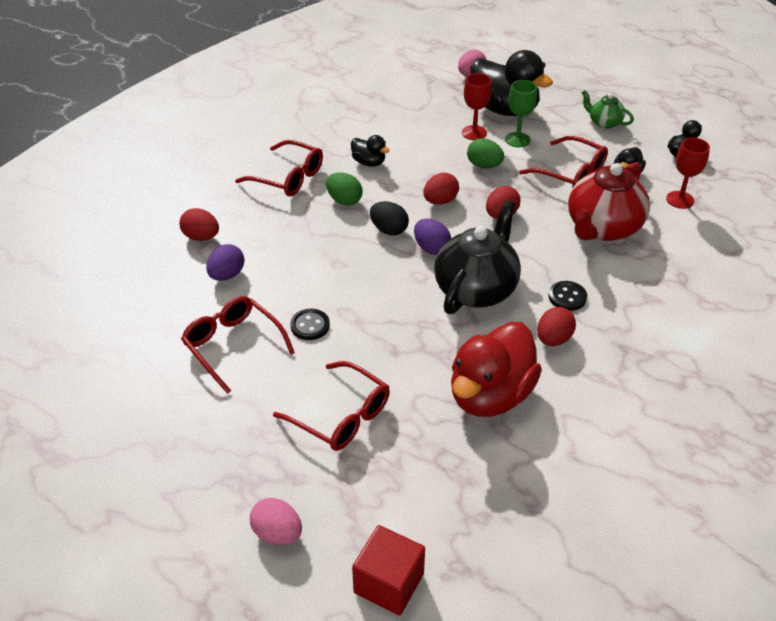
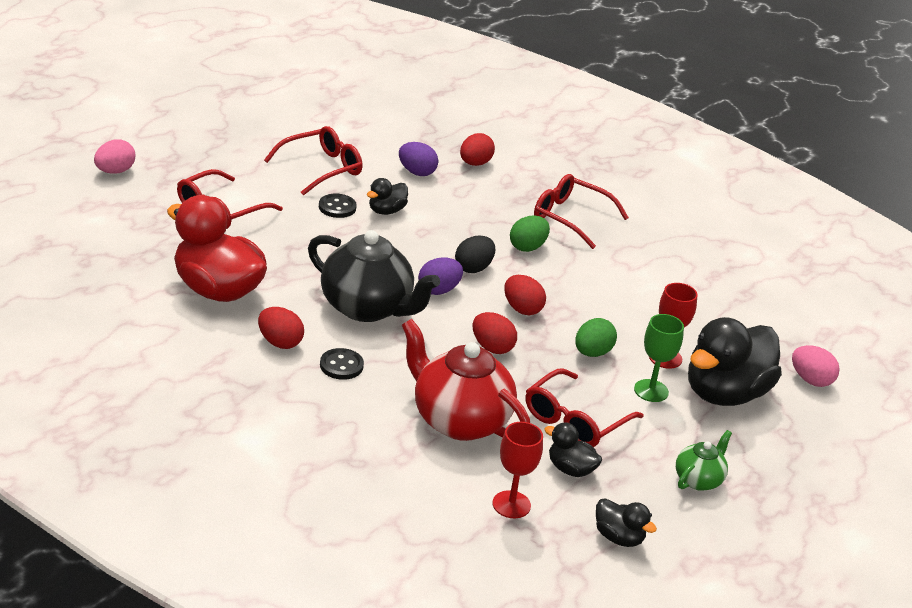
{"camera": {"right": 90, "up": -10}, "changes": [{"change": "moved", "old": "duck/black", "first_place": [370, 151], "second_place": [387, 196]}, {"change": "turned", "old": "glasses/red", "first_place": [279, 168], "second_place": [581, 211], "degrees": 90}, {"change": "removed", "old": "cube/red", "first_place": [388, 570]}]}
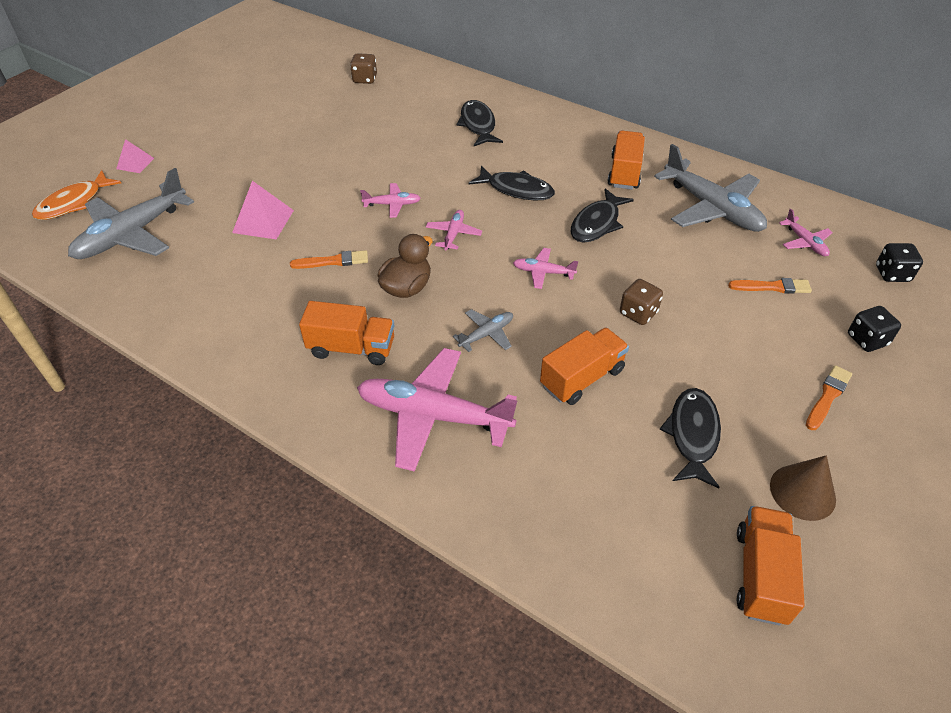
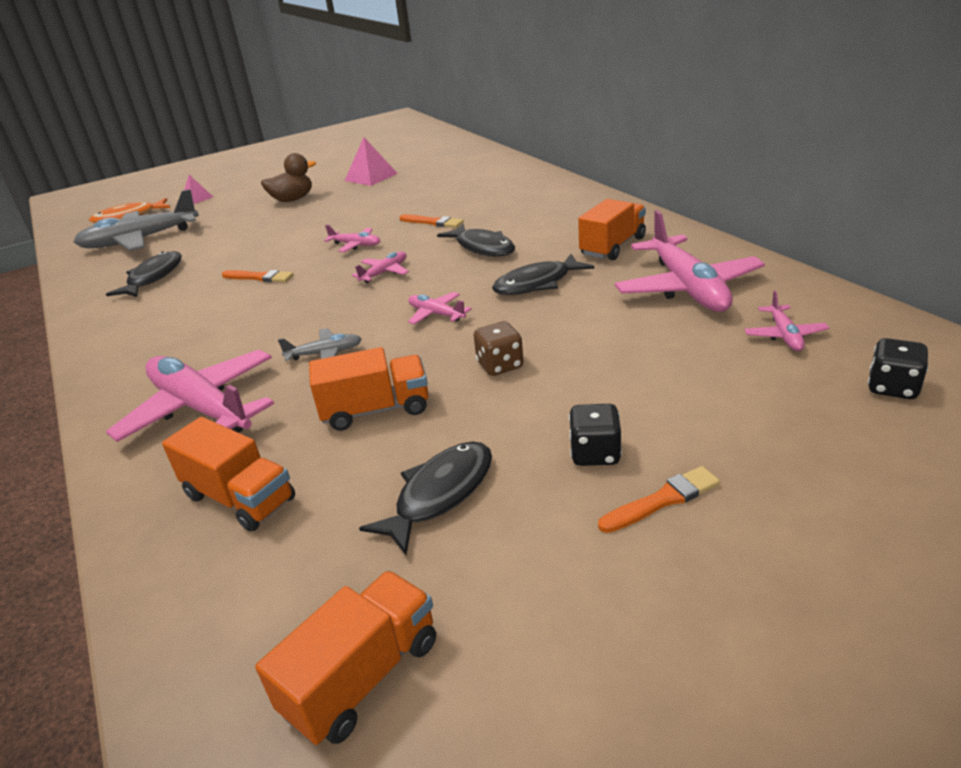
{"camera": {"right": 30, "up": -15}, "changes": [{"change": "removed", "old": "dice/brown", "first_place": [363, 68]}, {"change": "moved", "old": "fish/black", "first_place": [479, 123], "second_place": [144, 274]}, {"change": "recoloured", "old": "plane/grey", "new": "plane/pink", "first_place": [710, 188], "second_place": [690, 261]}, {"change": "moved", "old": "pyramid/pink", "first_place": [263, 210], "second_place": [371, 161]}, {"change": "moved", "old": "duck/brown", "first_place": [405, 266], "second_place": [288, 177]}, {"change": "moved", "old": "brush/orange", "first_place": [770, 286], "second_place": [432, 221]}, {"change": "moved", "old": "truck/orange", "first_place": [346, 333], "second_place": [228, 474]}, {"change": "moved", "old": "dice/black", "first_place": [874, 329], "second_place": [595, 435]}, {"change": "removed", "old": "cone/brown", "first_place": [803, 488]}]}
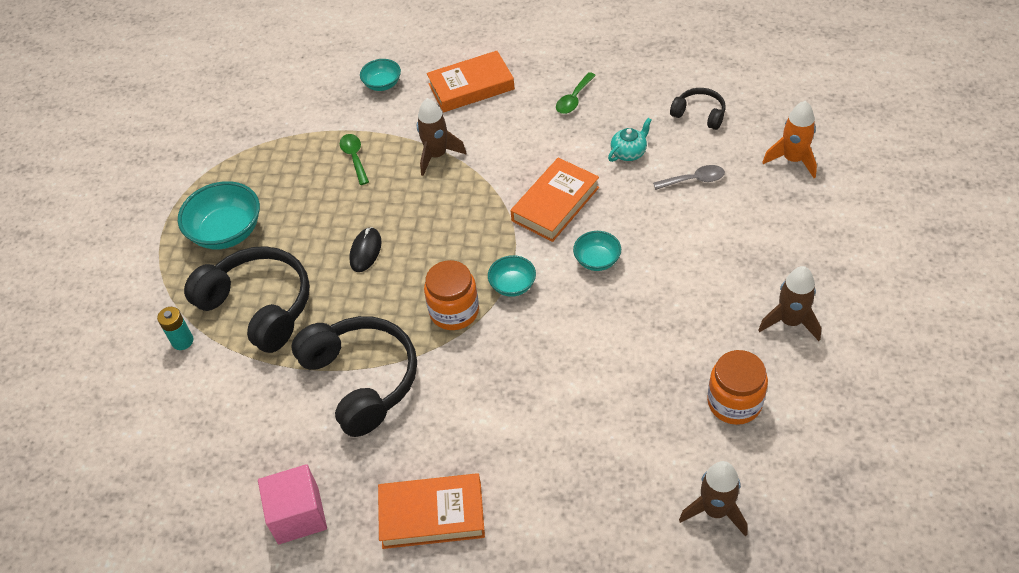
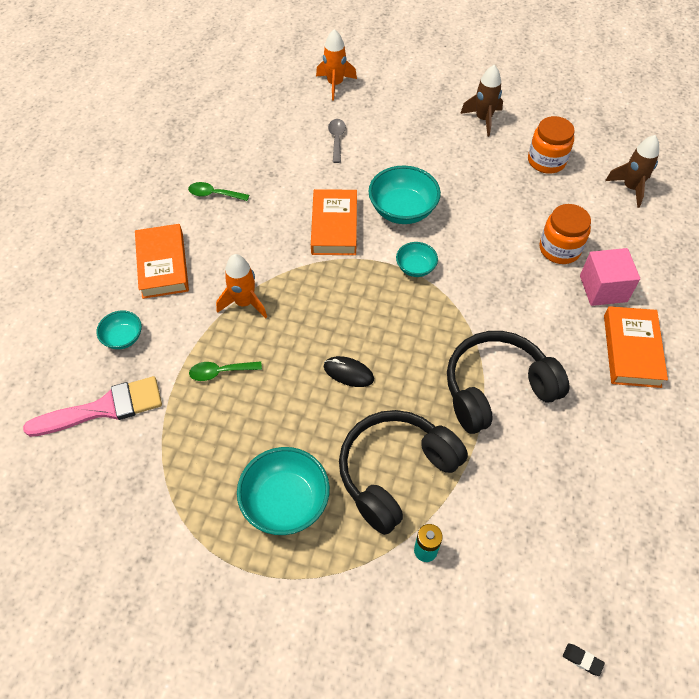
{"camera": {"right": -85, "up": 5}, "changes": [{"change": "turned", "old": "spoon/green", "first_place": [576, 93], "second_place": [218, 191], "degrees": 150}, {"change": "removed", "old": "headphones/black", "first_place": [698, 109]}, {"change": "recoloured", "old": "rocket/brown", "new": "rocket/orange", "first_place": [442, 137], "second_place": [241, 286]}, {"change": "removed", "old": "teapot/turquoise", "first_place": [630, 140]}, {"change": "turned", "old": "book/orange", "first_place": [554, 200], "second_place": [334, 222], "degrees": 45}, {"change": "resized", "old": "bowl/turquoise", "first_place": [597, 251], "second_place": [404, 195], "factor": 1.79}, {"change": "moved", "old": "jar/orange", "first_place": [451, 295], "second_place": [565, 234]}, {"change": "moved", "old": "cube/pink", "first_place": [292, 504], "second_place": [610, 277]}, {"change": "added", "new": "brush/pink", "second_place": [92, 406]}, {"change": "added", "new": "eraser/black", "second_place": [584, 659]}]}
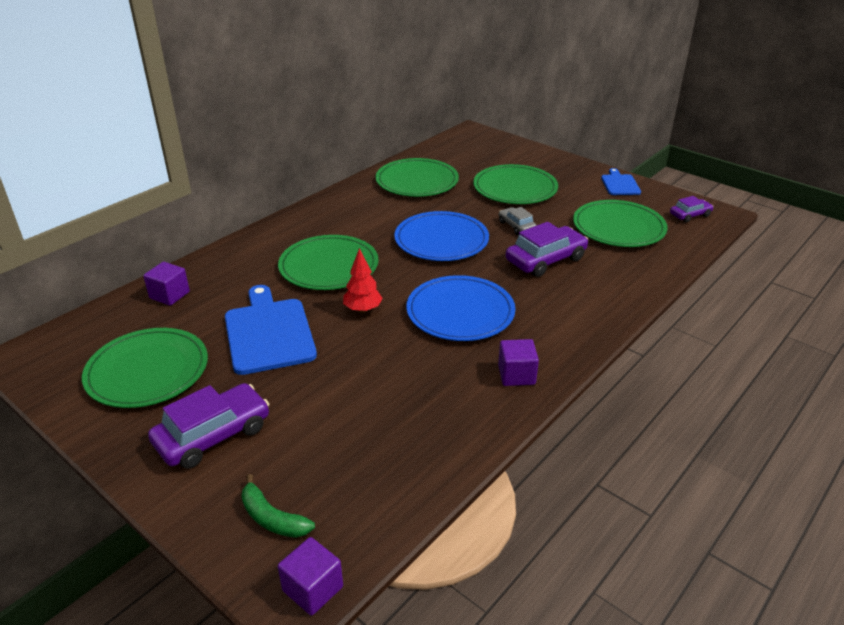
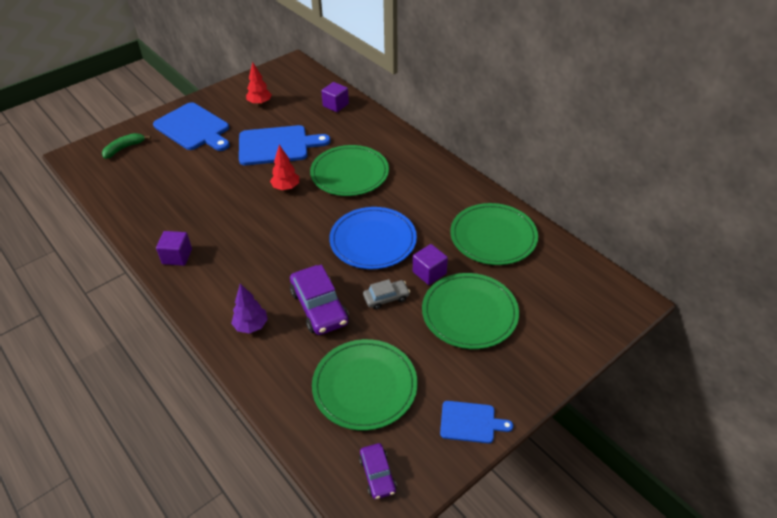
{"camera": {"right": 100, "up": 10}, "changes": [{"change": "removed", "old": "plate/blue", "first_place": [460, 308]}, {"change": "replaced", "old": "plate/green", "new": "tree/red", "first_place": [145, 368], "second_place": [259, 83]}, {"change": "replaced", "old": "car/purple", "new": "cutting board/blue", "first_place": [208, 426], "second_place": [191, 126]}, {"change": "moved", "old": "cube/purple", "first_place": [310, 576], "second_place": [430, 264]}, {"change": "added", "new": "tree/purple", "second_place": [249, 308]}]}
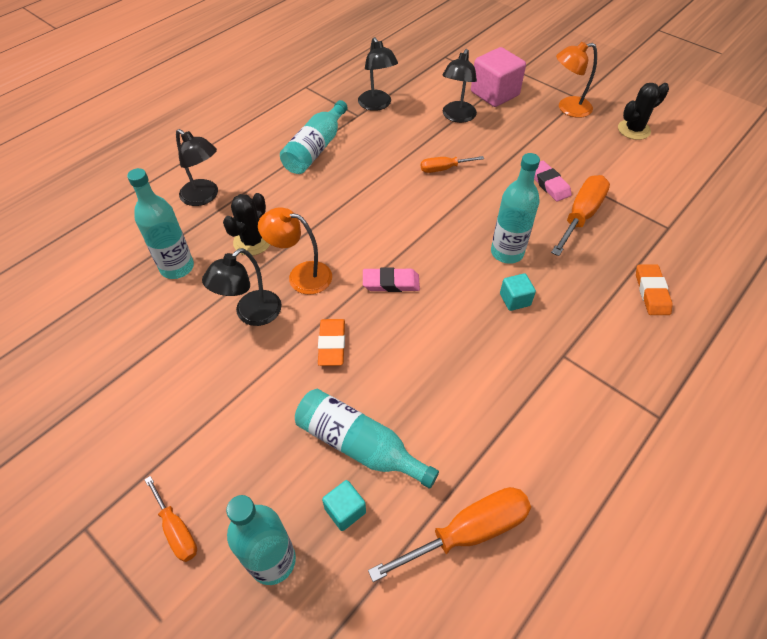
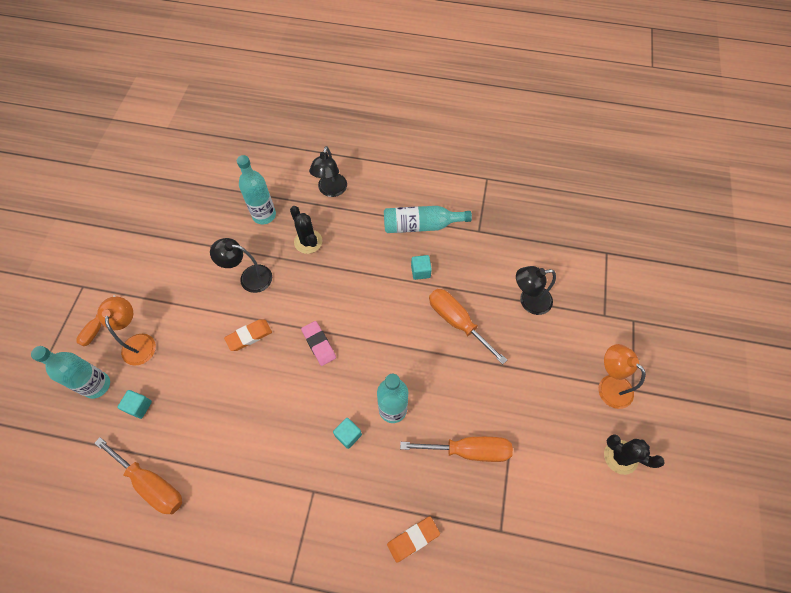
{"camera": {"right": 60, "up": 10}, "changes": [{"change": "removed", "old": "lamp/black", "first_place": [378, 74]}, {"change": "removed", "old": "cube/pink", "first_place": [498, 77]}, {"change": "resized", "old": "screwdriver/orange", "first_place": [452, 164], "second_place": [468, 326], "factor": 1.72}, {"change": "removed", "old": "eraser/pink", "first_place": [553, 181]}, {"change": "turned", "old": "cactus/black", "first_place": [246, 224], "second_place": [306, 230], "degrees": 60}, {"change": "moved", "old": "lamp/orange", "first_place": [295, 251], "second_place": [126, 331]}, {"change": "removed", "old": "bottle/turquoise", "first_place": [367, 439]}, {"change": "added", "new": "cube/turquoise", "second_place": [421, 267]}]}
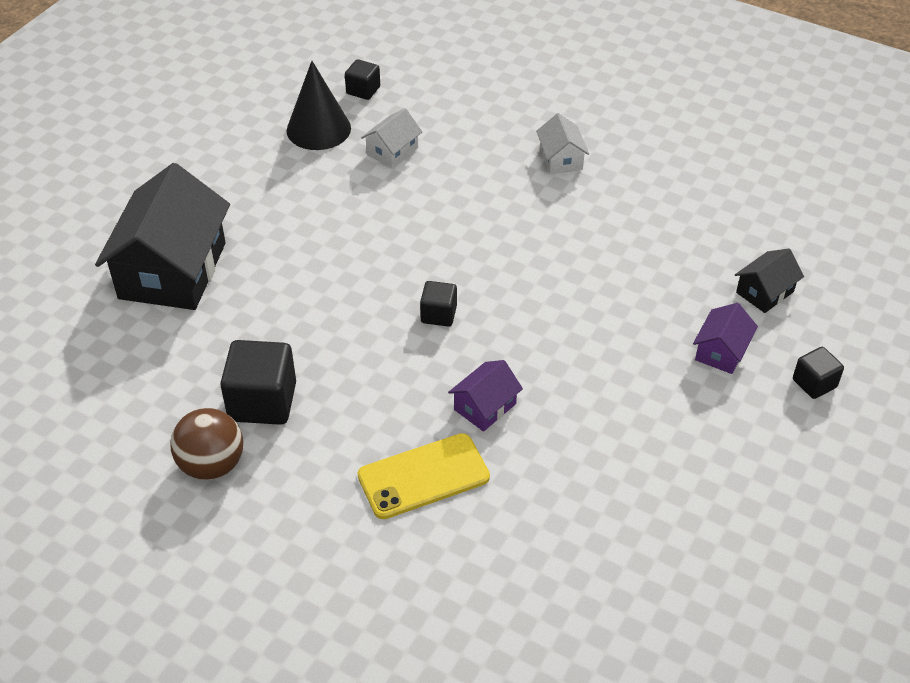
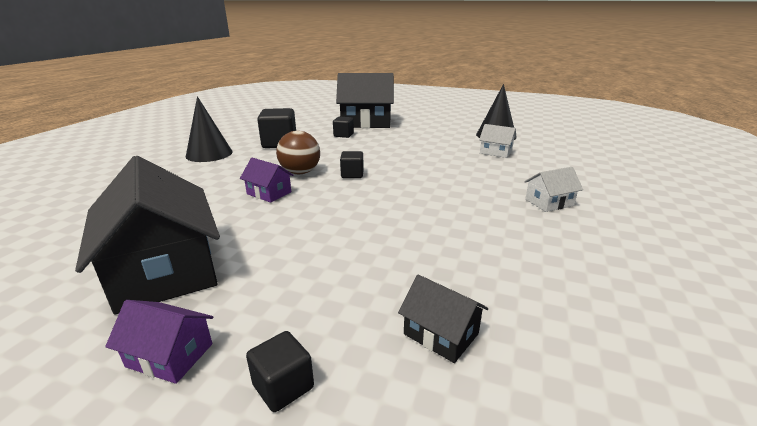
{"camera": {"right": 80, "up": -20}, "changes": [{"change": "moved", "old": "cube/black", "first_place": [362, 79], "second_place": [343, 127]}, {"change": "moved", "old": "house/purple", "first_place": [725, 338], "second_place": [159, 342]}, {"change": "moved", "old": "ball/brown", "first_place": [206, 444], "second_place": [298, 152]}, {"change": "removed", "old": "phone/yellow", "first_place": [424, 476]}, {"change": "added", "new": "cone/black", "second_place": [209, 129]}, {"change": "added", "new": "house/black", "second_place": [147, 235]}]}
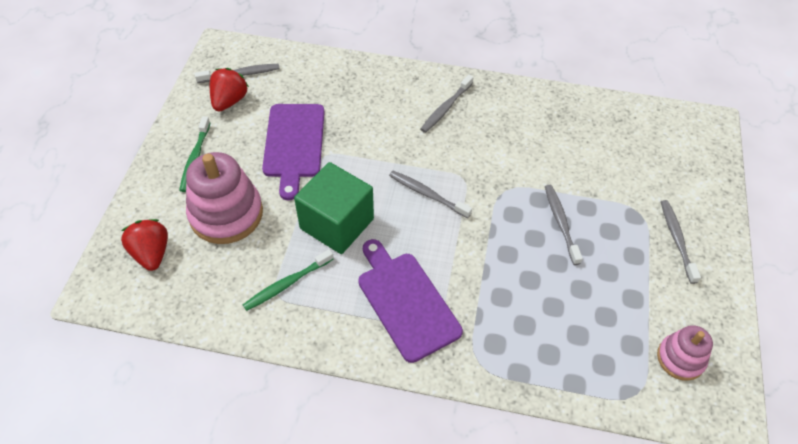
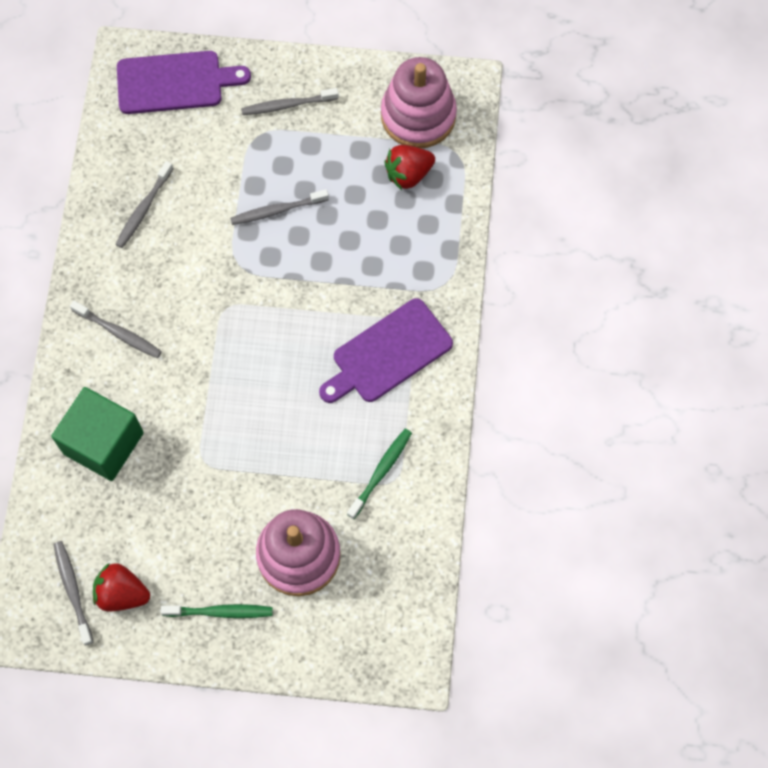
{"camera": {"right": -95, "up": 15}, "changes": [{"change": "moved", "old": "cutting board/purple", "first_place": [293, 152], "second_place": [184, 82]}, {"change": "moved", "old": "cube/green", "first_place": [334, 208], "second_place": [97, 434]}, {"change": "moved", "old": "toothbrush/grey", "first_place": [430, 194], "second_place": [144, 204]}, {"change": "moved", "old": "strawberry/red", "first_place": [144, 245], "second_place": [409, 167]}, {"change": "turned", "old": "toothbrush/green", "first_place": [288, 280], "second_place": [379, 474], "degrees": -105}, {"change": "resized", "old": "stacking toy/pink", "first_place": [685, 353], "second_place": [419, 102], "factor": 1.75}]}
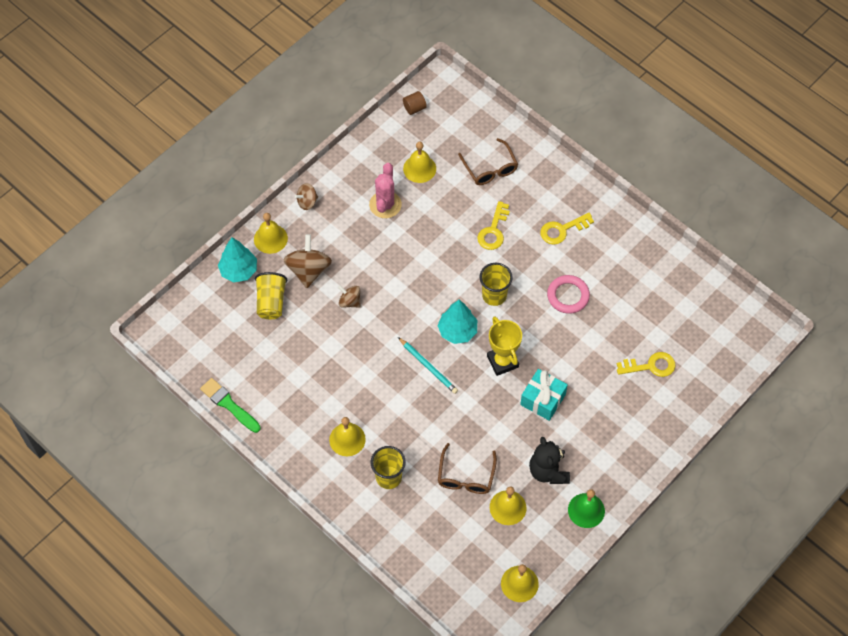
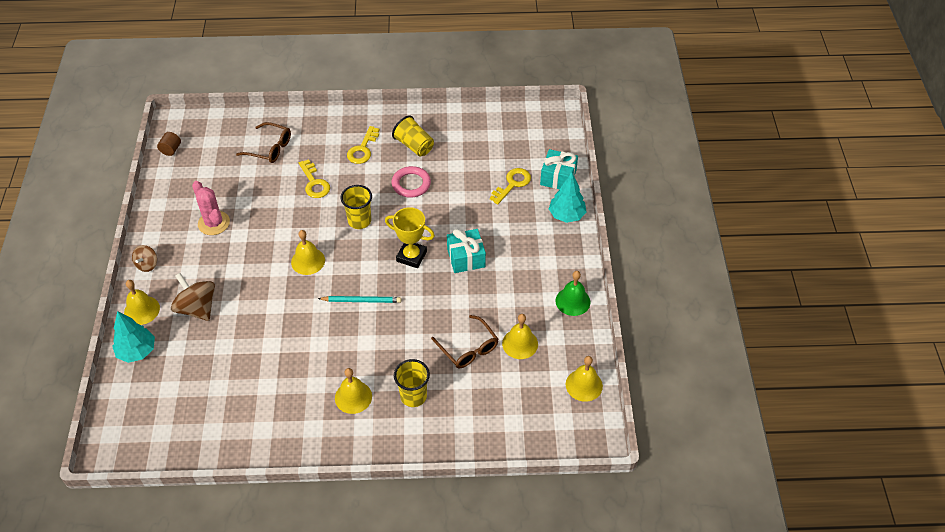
{"camera": {"right": -45, "up": -10}, "changes": [{"change": "moved", "old": "bell/yellow", "first_place": [419, 162], "second_place": [308, 252]}, {"change": "moved", "old": "cup/yellow", "first_place": [271, 295], "second_place": [413, 136]}, {"change": "removed", "old": "spinning top/brown", "first_place": [349, 297]}, {"change": "moved", "old": "tree/turquoise", "first_place": [457, 322], "second_place": [567, 197]}, {"change": "removed", "old": "brush/green", "first_place": [230, 405]}, {"change": "removed", "old": "teddy bear/black", "first_place": [549, 460]}, {"change": "added", "new": "gift/turquoise", "second_place": [559, 169]}]}
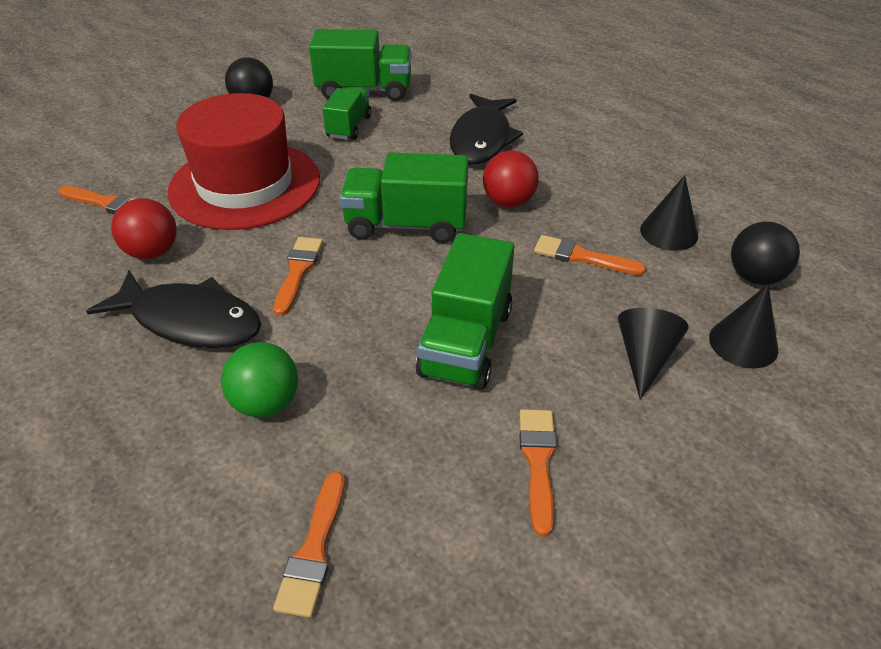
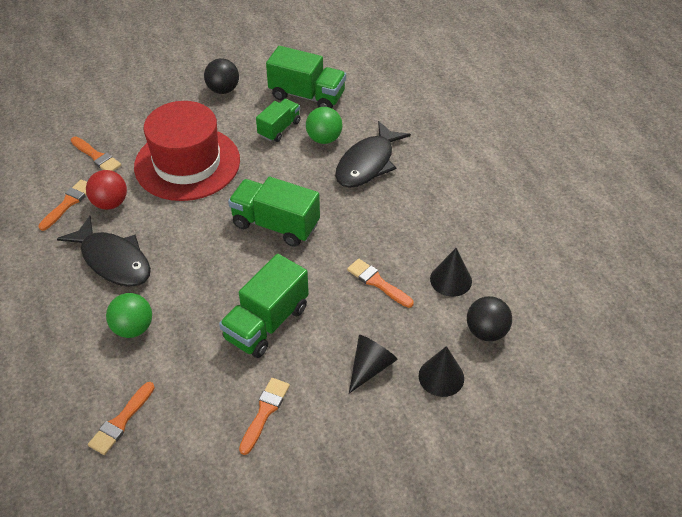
{"camera": {"right": 20, "up": 5}, "changes": [{"change": "removed", "old": "ball/red", "first_place": [511, 179]}, {"change": "moved", "old": "brush/orange", "first_place": [298, 276], "second_place": [62, 205]}, {"change": "added", "new": "ball/green", "second_place": [324, 125]}]}
